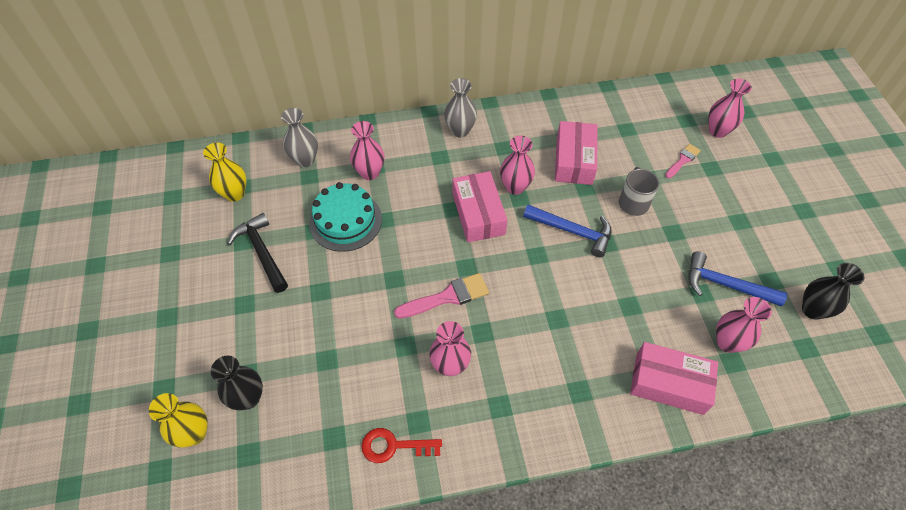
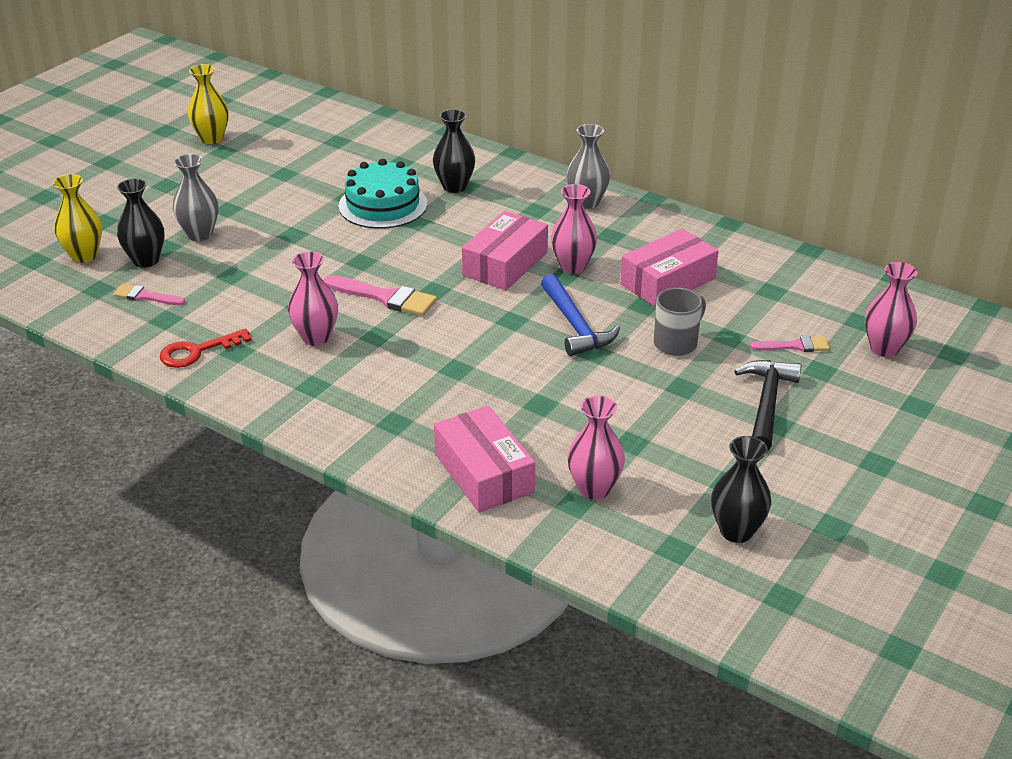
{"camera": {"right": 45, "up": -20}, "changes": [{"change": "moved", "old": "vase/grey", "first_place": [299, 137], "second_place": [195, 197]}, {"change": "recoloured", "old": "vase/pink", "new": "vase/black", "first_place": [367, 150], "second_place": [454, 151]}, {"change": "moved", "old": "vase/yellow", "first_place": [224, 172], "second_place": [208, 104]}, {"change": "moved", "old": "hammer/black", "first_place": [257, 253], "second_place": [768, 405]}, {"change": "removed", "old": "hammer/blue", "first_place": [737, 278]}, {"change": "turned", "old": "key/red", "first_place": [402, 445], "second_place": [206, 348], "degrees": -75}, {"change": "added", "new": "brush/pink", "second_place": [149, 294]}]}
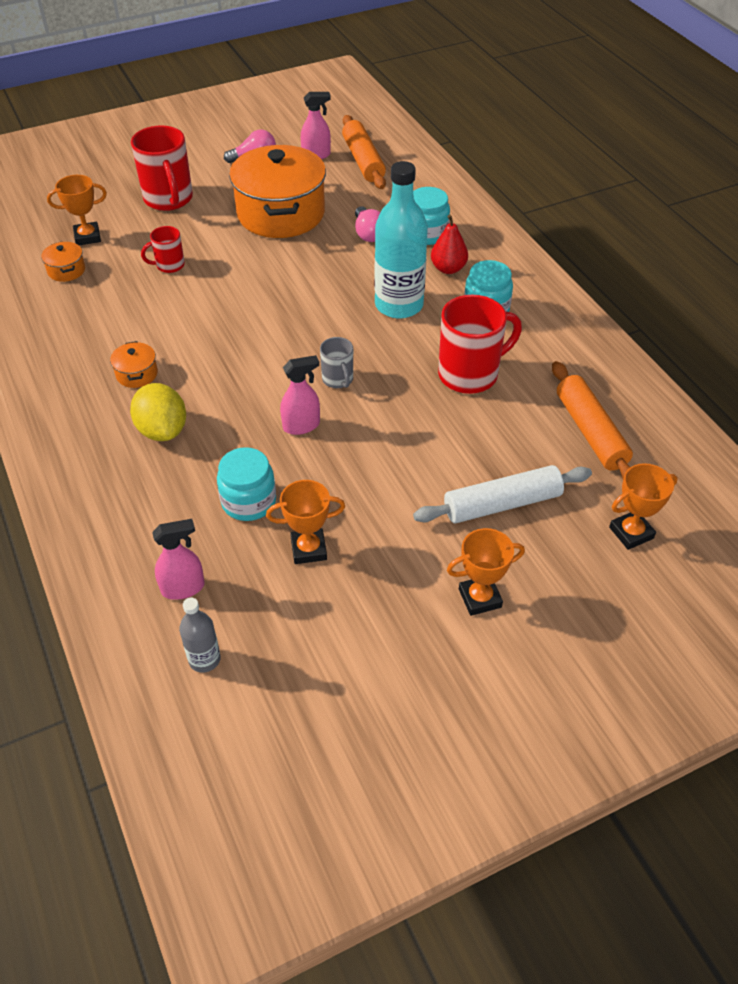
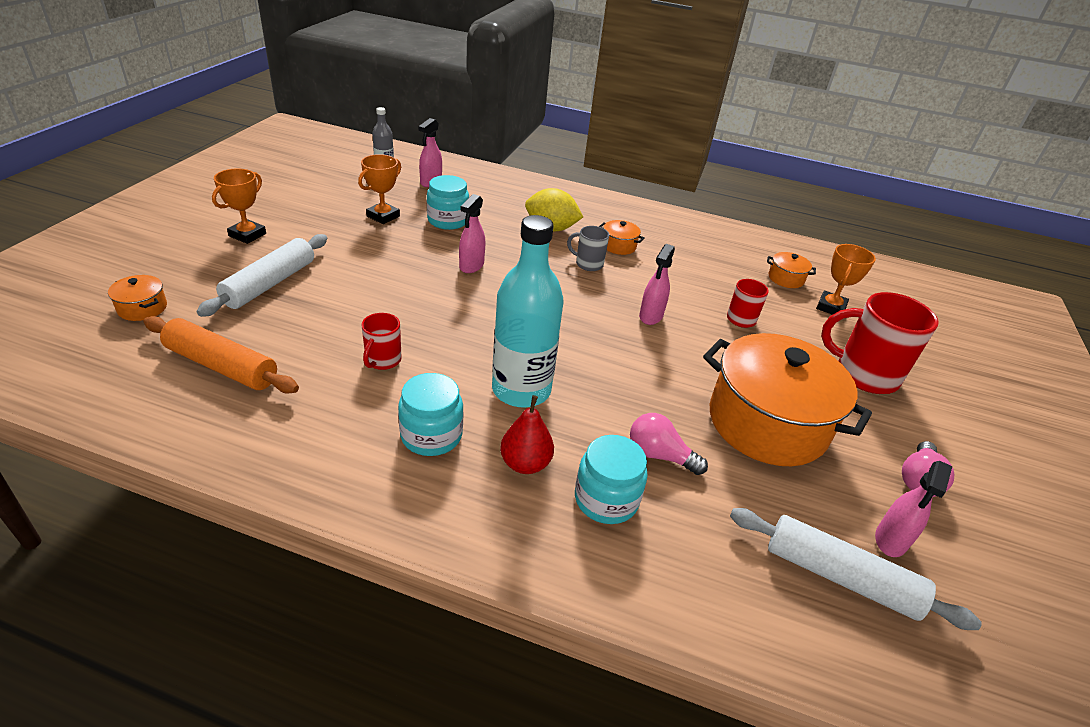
{"camera": {"right": 130, "up": -10}, "changes": [{"change": "recoloured", "old": "rolling pin/orange", "new": "rolling pin/white", "first_place": [364, 152], "second_place": [856, 569]}, {"change": "resized", "old": "mug/red", "first_place": [480, 344], "second_place": [382, 341], "factor": 0.53}, {"change": "moved", "old": "mug/grey", "first_place": [336, 362], "second_place": [588, 248]}, {"change": "replaced", "old": "trophy/orange", "new": "pot/orange", "first_place": [643, 506], "second_place": [137, 298]}, {"change": "added", "new": "spray bottle/pink", "second_place": [657, 284]}]}
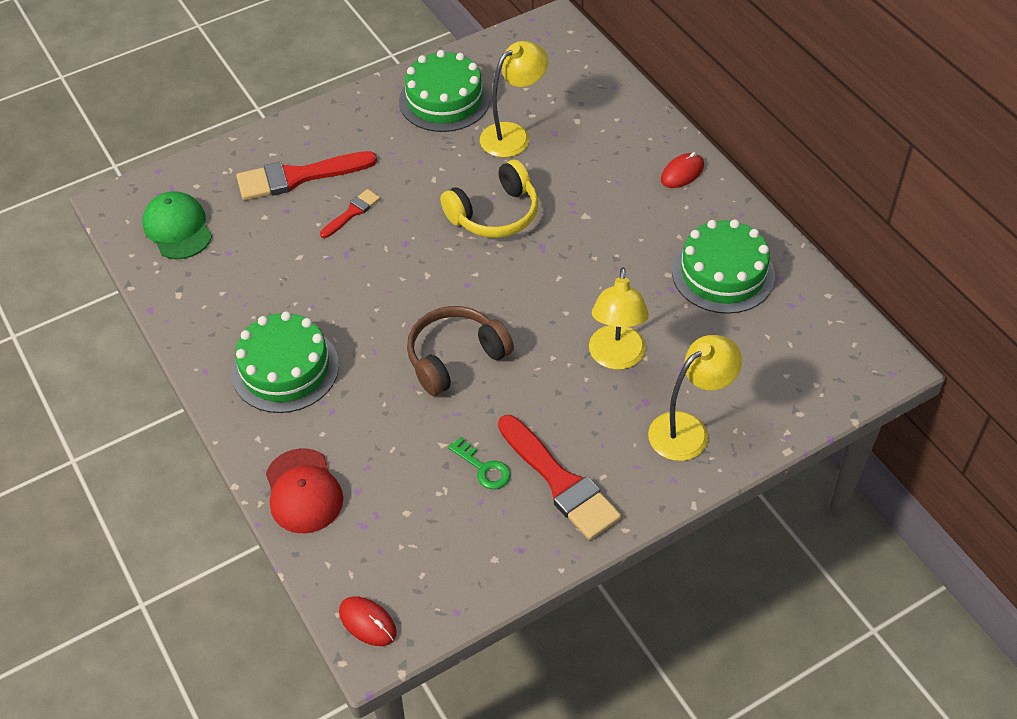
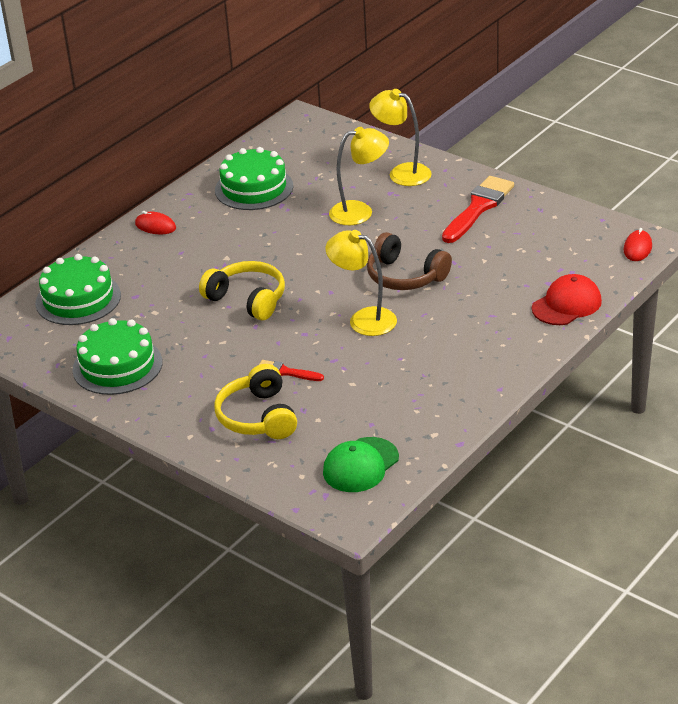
{"camera": {"right": -110, "up": -15}, "changes": [{"change": "moved", "old": "lamp/yellow", "first_place": [514, 99], "second_place": [361, 283]}, {"change": "replaced", "old": "brush/red", "new": "headphones/yellow", "first_place": [307, 175], "second_place": [255, 401]}, {"change": "moved", "old": "cake/green", "first_place": [285, 362], "second_place": [78, 289]}, {"change": "removed", "old": "key/green", "first_place": [479, 463]}]}
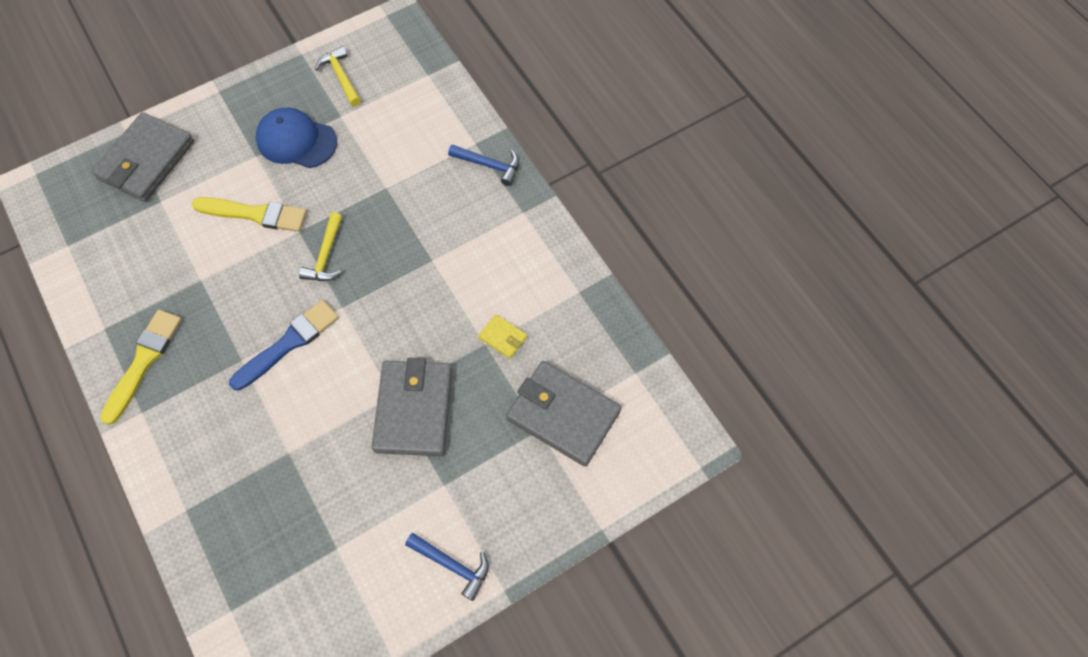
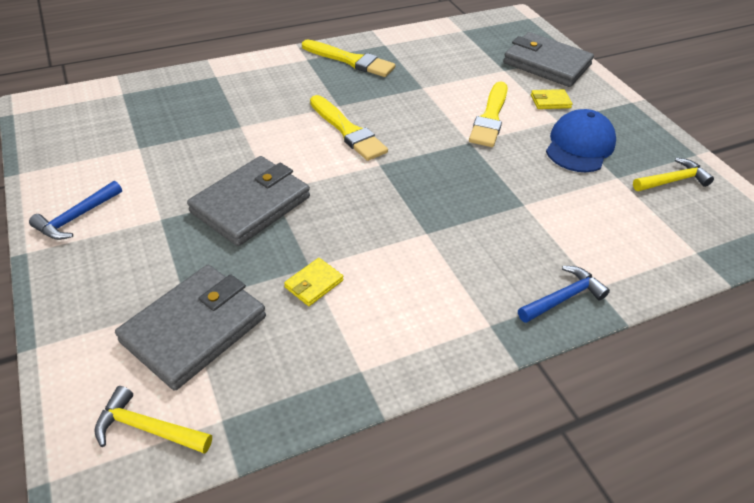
{"camera": {"right": 95, "up": -20}, "changes": [{"change": "turned", "old": "hammer/blue", "first_place": [483, 165], "second_place": [564, 294], "degrees": -150}, {"change": "moved", "old": "hammer/yellow", "first_place": [320, 246], "second_place": [153, 420]}, {"change": "recoloured", "old": "brush/blue", "new": "brush/yellow", "first_place": [284, 345], "second_place": [349, 128]}, {"change": "turned", "old": "wallet/grey", "first_place": [412, 407], "second_place": [248, 201], "degrees": -60}, {"change": "added", "new": "wallet/yellow", "second_place": [551, 99]}]}
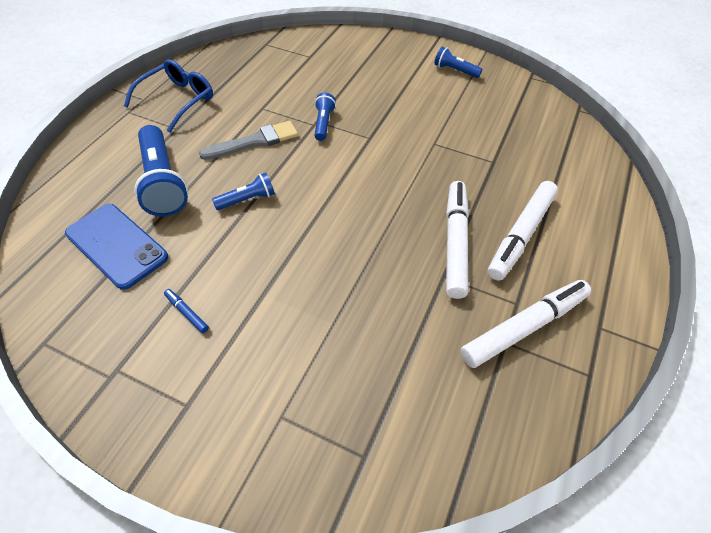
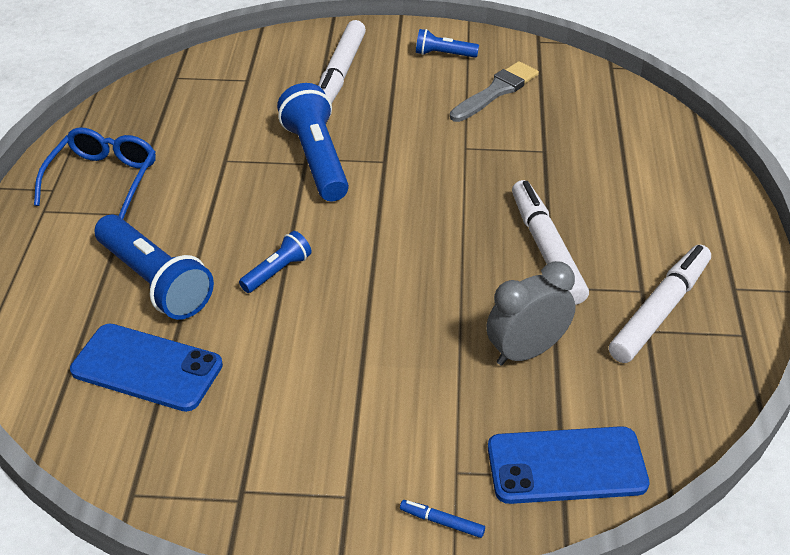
{"camera": {"right": -20, "up": -10}, "changes": [{"change": "resized", "old": "flashlight/blue", "first_place": [325, 116], "second_place": [313, 142], "factor": 1.92}, {"change": "moved", "old": "brush/grey", "first_place": [248, 140], "second_place": [494, 91]}, {"change": "moved", "old": "marker/white", "first_place": [523, 231], "second_place": [342, 62]}, {"change": "moved", "old": "marker/blue", "first_place": [186, 311], "second_place": [442, 519]}, {"change": "added", "new": "clock/grey", "second_place": [530, 313]}, {"change": "added", "new": "phone/blue", "second_place": [568, 465]}]}
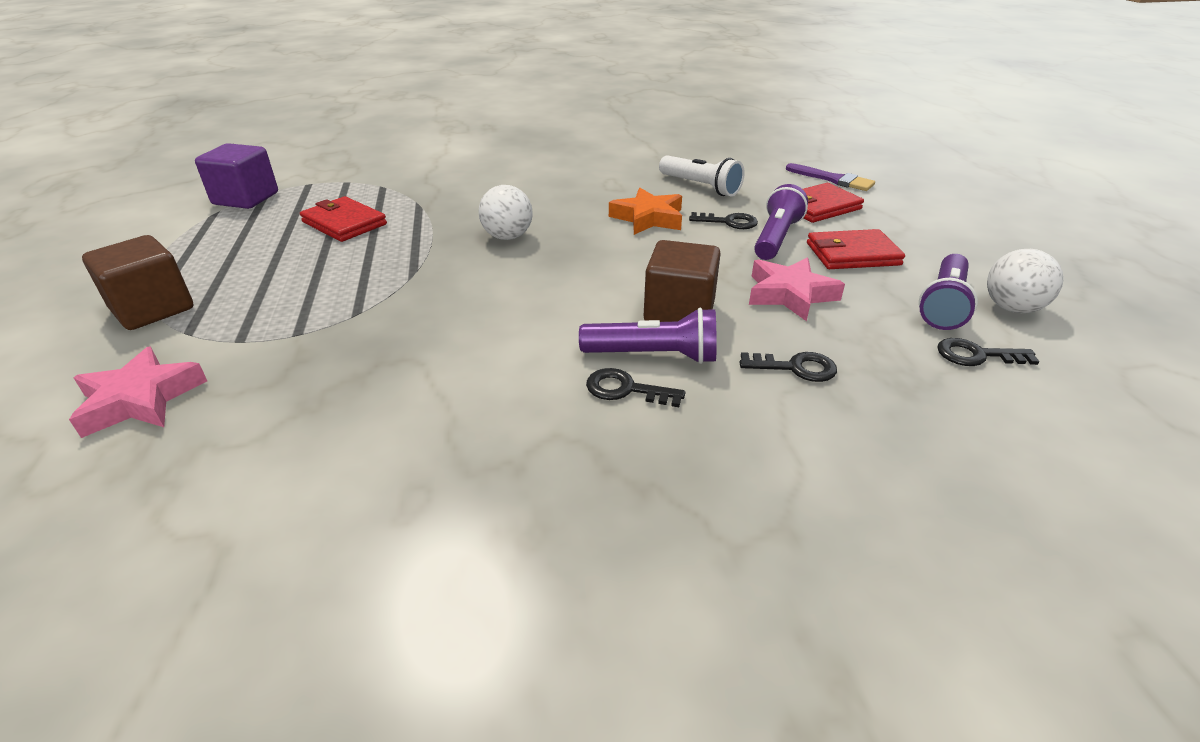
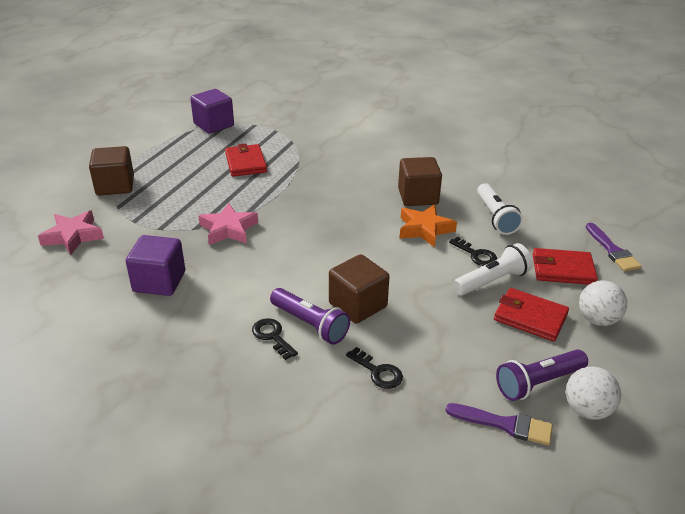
{"camera": {"right": 35, "up": 0}, "changes": [{"change": "recoloured", "old": "flashlight/purple", "new": "flashlight/white", "first_place": [781, 222], "second_place": [493, 269]}, {"change": "moved", "old": "ball/white", "first_place": [505, 212], "second_place": [603, 303]}, {"change": "moved", "old": "star/pink", "first_place": [797, 289], "second_place": [228, 224]}, {"change": "replaced", "old": "key/black", "new": "brush/purple", "first_place": [988, 352], "second_place": [499, 424]}, {"change": "added", "new": "cube/brown", "second_place": [420, 181]}, {"change": "added", "new": "cube/purple", "second_place": [155, 265]}]}
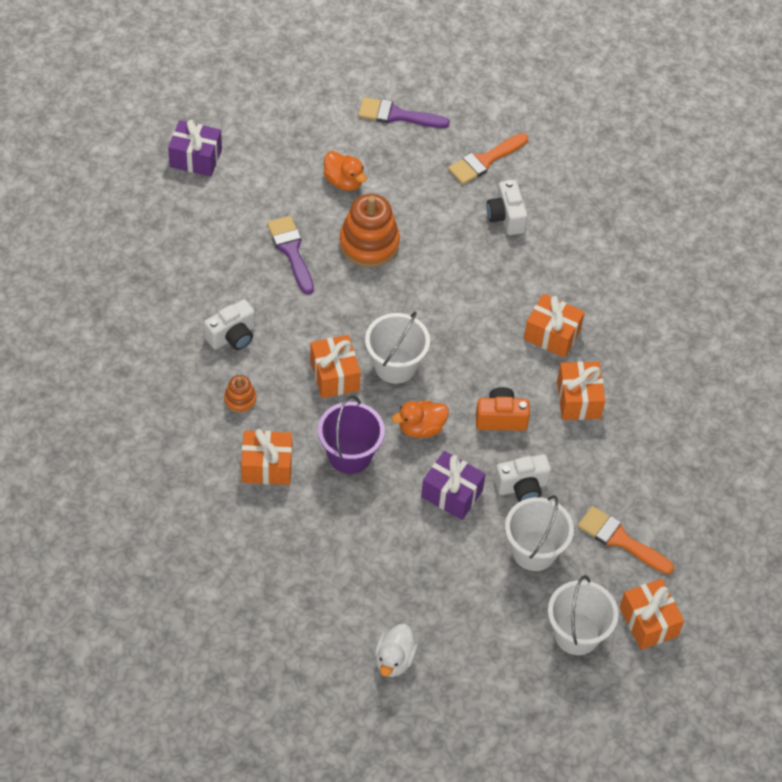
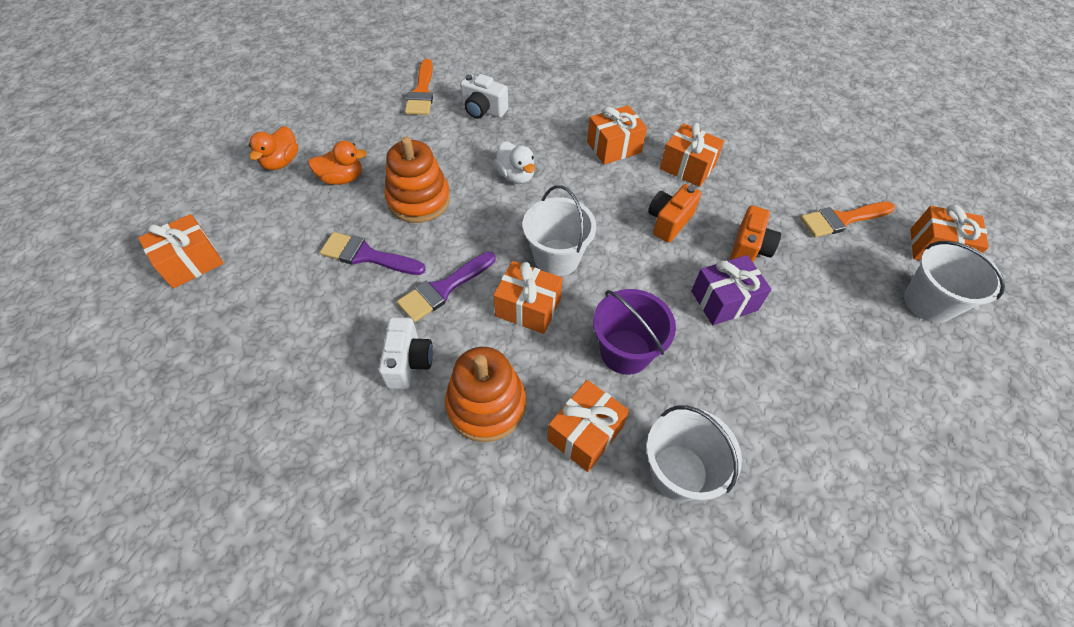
{"camera": {"right": -50, "up": 0}, "changes": [{"change": "moved", "old": "brush/purple", "first_place": [404, 112], "second_place": [446, 287]}, {"change": "recoloured", "old": "gift/purple", "new": "gift/orange", "first_place": [195, 148], "second_place": [181, 251]}, {"change": "resized", "old": "stacking toy/orange", "first_place": [240, 394], "second_place": [485, 394], "factor": 1.98}, {"change": "moved", "old": "duck/orange", "first_place": [420, 419], "second_place": [273, 148]}, {"change": "recoloured", "old": "camera/white", "new": "camera/orange", "first_place": [522, 478], "second_place": [755, 234]}, {"change": "moved", "old": "bucket/white", "first_place": [539, 533], "second_place": [694, 453]}, {"change": "moved", "old": "duck/white", "first_place": [396, 650], "second_place": [514, 162]}]}
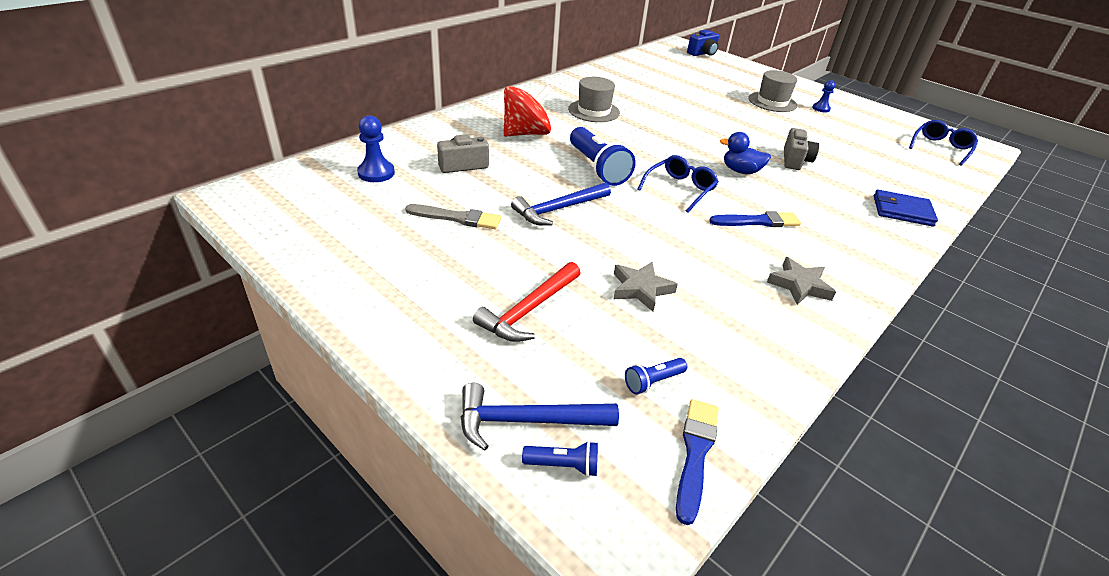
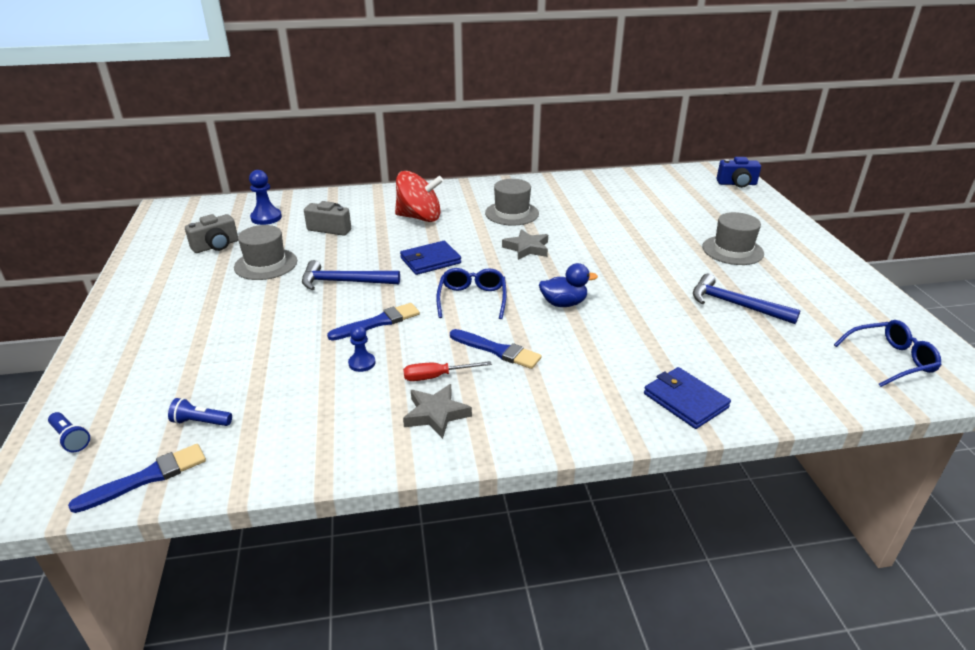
{"camera": {"right": 40, "up": -5}, "changes": [{"change": "moved", "old": "pawn/blue", "first_place": [823, 96], "second_place": [362, 348]}, {"change": "replaced", "old": "flashlight/blue", "new": "wallet/blue", "first_place": [603, 156], "second_place": [430, 258]}, {"change": "moved", "old": "camera/grey", "first_place": [801, 149], "second_place": [211, 233]}, {"change": "turned", "old": "duck/blue", "first_place": [745, 153], "second_place": [568, 285], "degrees": 120}, {"change": "turned", "old": "glasses/blue", "first_place": [678, 184], "second_place": [471, 293], "degrees": -75}, {"change": "replaced", "old": "brush/grey", "new": "hat/grey", "first_place": [453, 216], "second_place": [265, 252]}, {"change": "removed", "old": "hammer/red", "first_place": [526, 302]}, {"change": "moved", "old": "star/grey", "first_place": [646, 287], "second_place": [525, 244]}, {"change": "moved", "old": "hammer/blue", "first_place": [540, 417], "second_place": [746, 299]}, {"change": "added", "new": "brush/blue", "second_place": [373, 322]}, {"change": "added", "new": "screwdriver/red", "second_place": [447, 371]}]}
